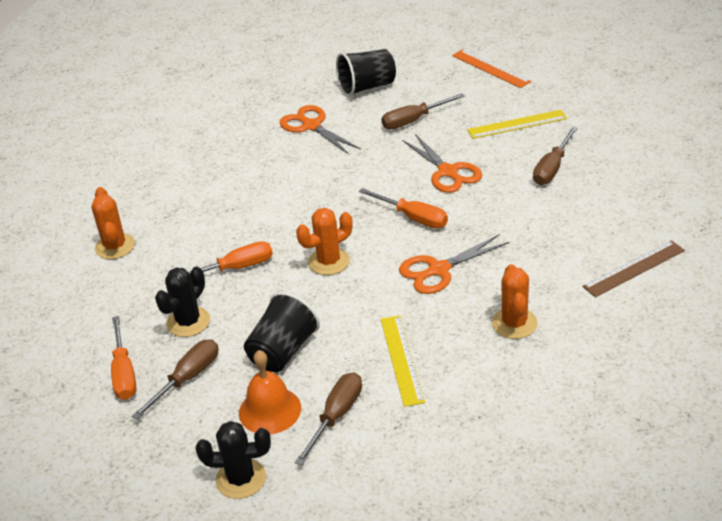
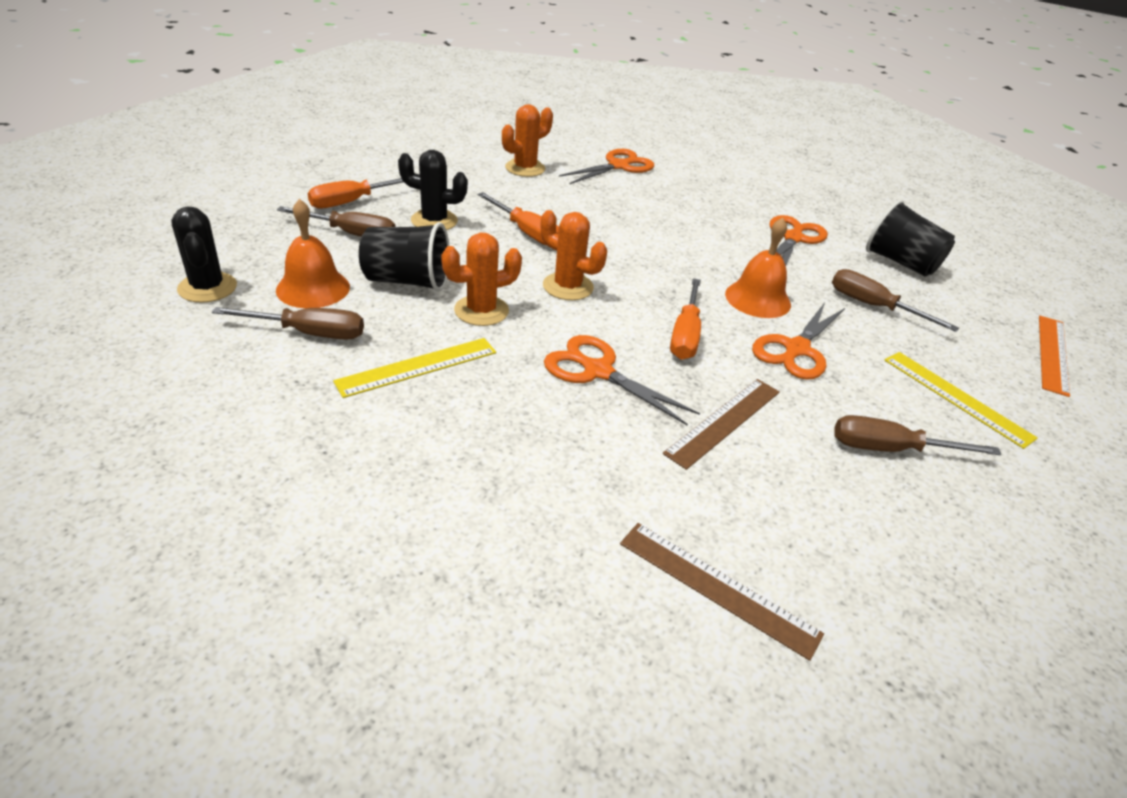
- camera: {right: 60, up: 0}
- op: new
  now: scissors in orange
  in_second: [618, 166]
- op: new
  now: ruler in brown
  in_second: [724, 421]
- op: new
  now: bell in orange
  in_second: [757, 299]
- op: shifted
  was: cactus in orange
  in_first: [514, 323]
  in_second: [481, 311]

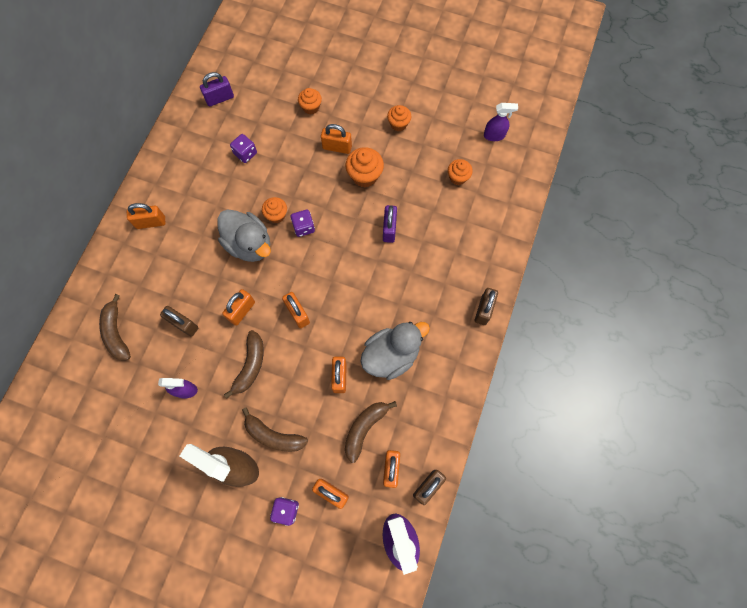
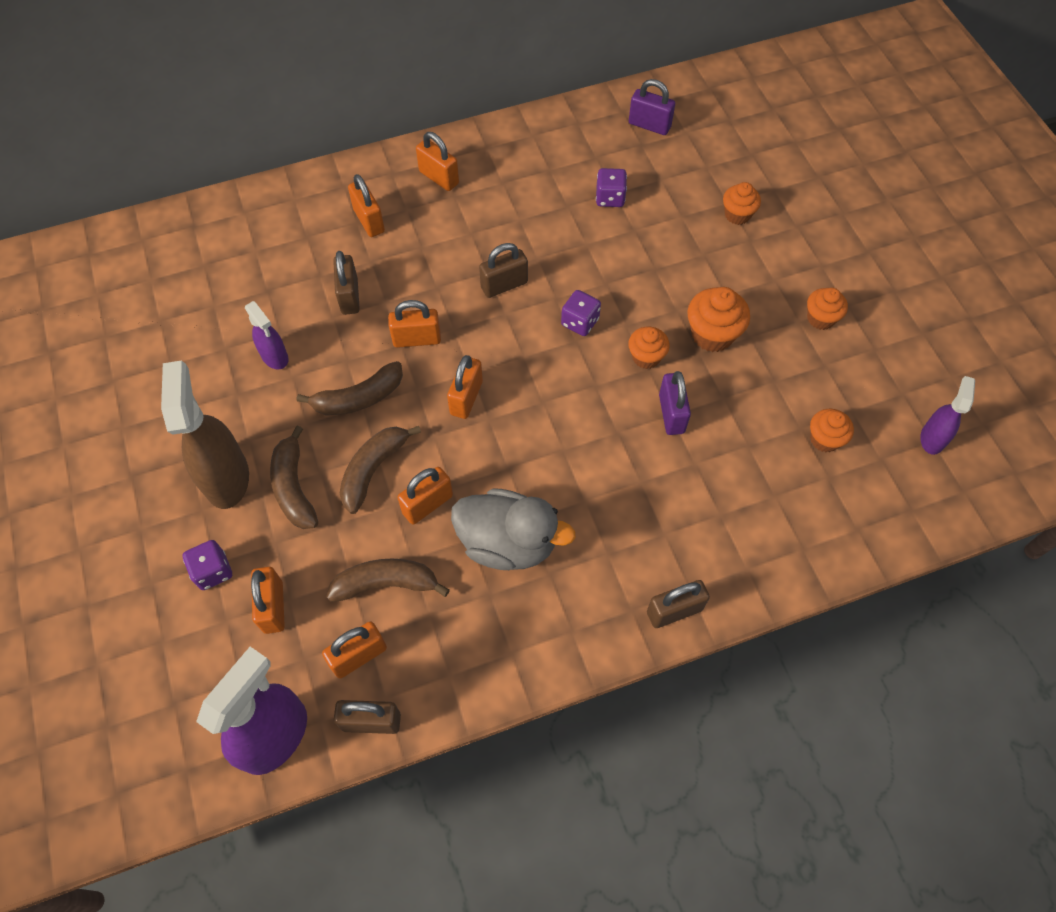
- camera: {right: 50, up: -10}
- op: shifted
  was: banana in brown
  in_first: [116, 333]
  in_second: [373, 470]
- op: shifted
  was: cupcake in orange
  in_first: [276, 215]
  in_second: [646, 357]
- op: shifted
  was: padlock in orange
  in_first: [337, 147]
  in_second: [369, 221]
- op: swapped
  was: duck in grey
  now: padlock in brown
  in_first: [249, 244]
  in_second: [504, 285]
- op: rotated
  was: padlock in purple
  in_first: [389, 229]
  in_second: [671, 414]
  clockwise: -60
- op: rotated
  was: spray bottle in purple
  in_first: [494, 135]
  in_second: [932, 438]
  clockwise: -120

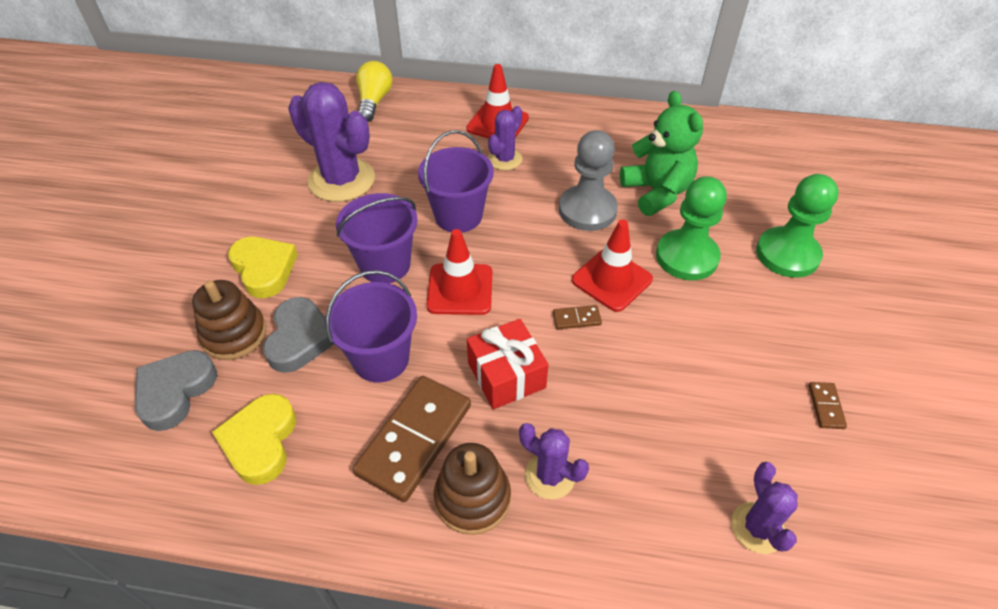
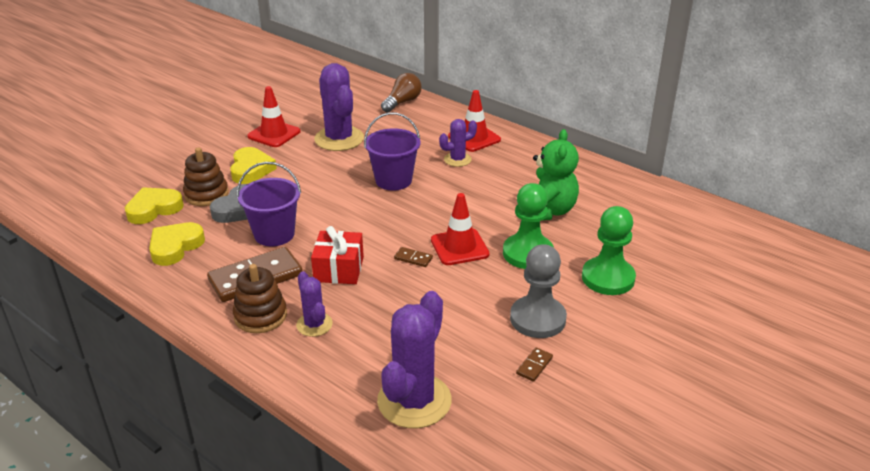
- camera: {right: 30, up: -15}
- op: gone
  was: bucket in purple
  in_first: [385, 265]
- op: shifted
  was: traffic cone in red
  in_first: [460, 289]
  in_second: [274, 134]
- op: shifted
  was: pawn in grey
  in_first: [587, 210]
  in_second: [537, 319]
- op: repainted
  was: heart in grey
  now: heart in yellow
  in_first: [175, 391]
  in_second: [154, 209]
- op: repainted
  was: light bulb in yellow
  now: light bulb in brown
  in_first: [374, 101]
  in_second: [402, 102]
- op: scaled
  was: cactus in purple
  in_first: [757, 528]
  in_second: [414, 401]
  ratio: 1.86

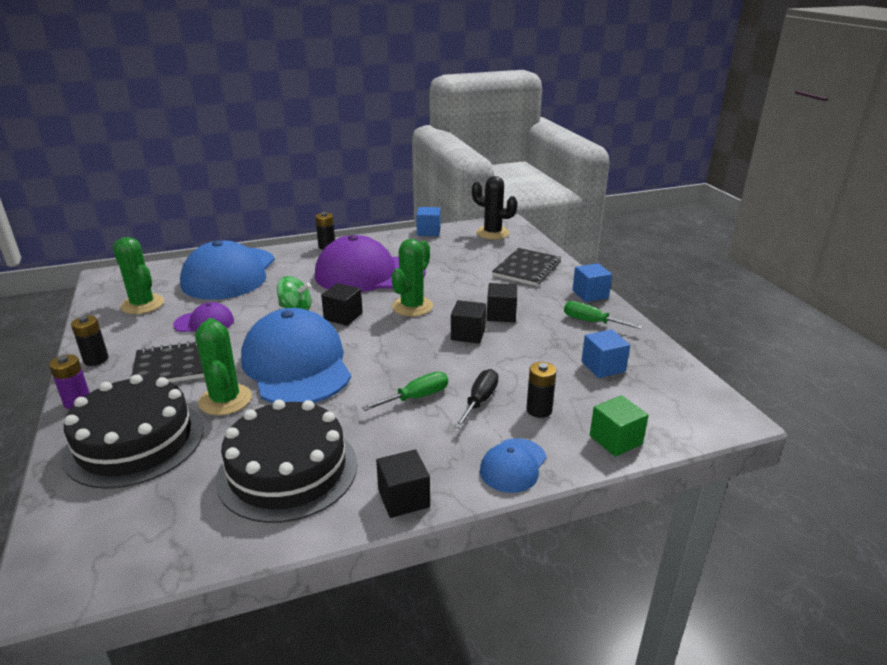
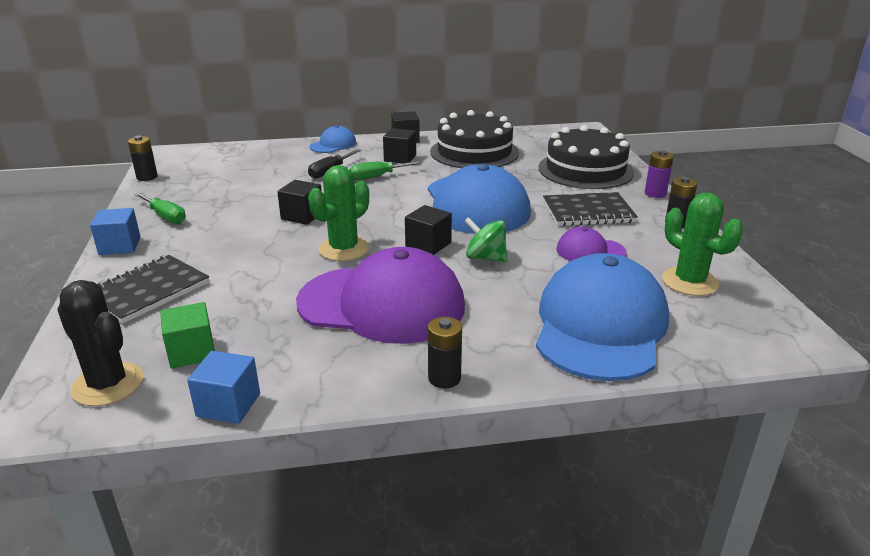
- camera: {right: -170, up: 0}
- op: gone
  was: cactus in green
  in_first: [225, 400]
- op: gone
  was: cube in blue
  in_first: [603, 367]
- op: shifted
  was: cube in black
  in_first: [501, 315]
  in_second: [400, 158]
- op: shifted
  was: battery in black
  in_first: [539, 410]
  in_second: [147, 177]
- op: shifted
  was: cube in green
  in_first: [615, 440]
  in_second: [192, 352]

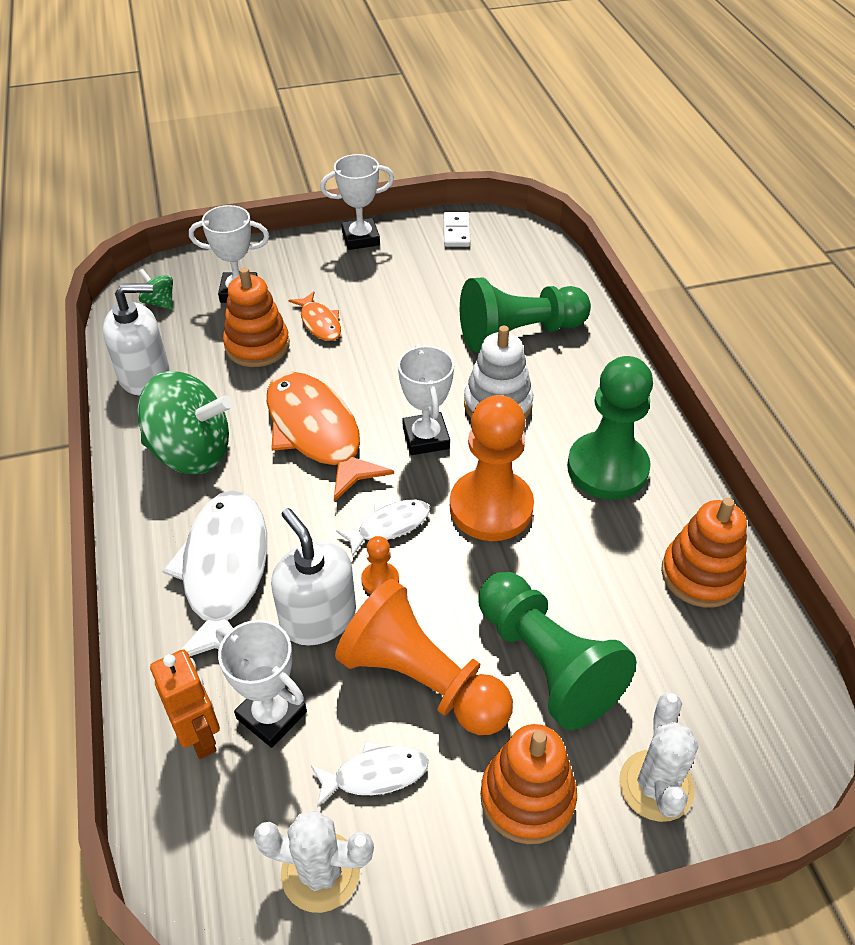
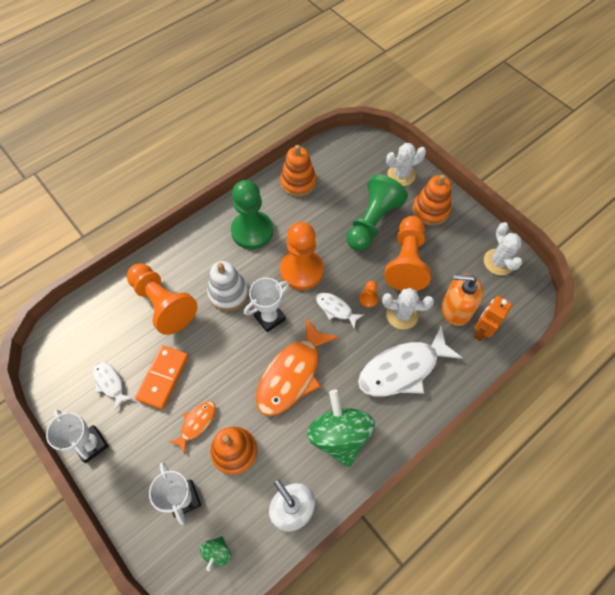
- camera: {right: -115, up: 15}
- op: gone
  was: domino in white
  in_first: [456, 232]
- op: new
  now: domino in orange
  in_second: [163, 377]
- op: shifted
  was: fish in white
  in_first: [375, 774]
  in_second: [110, 383]
- op: swapped
  was: trophy in white
  now: soap dispenser in orange
  in_first: [271, 715]
  in_second: [456, 309]
- op: swapped
  was: soap dispenser in white
  now: cactus in white
  in_first: [318, 617]
  in_second: [402, 315]
- op: repainted
  was: pawn in green
  now: pawn in orange
  in_first: [519, 333]
  in_second: [163, 304]

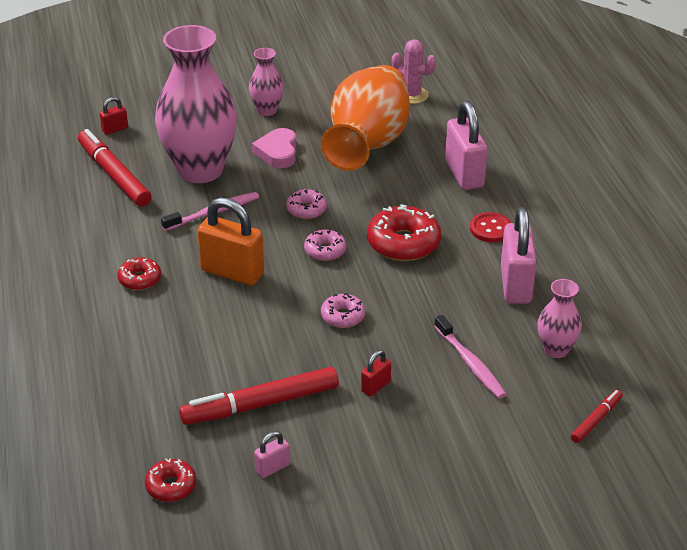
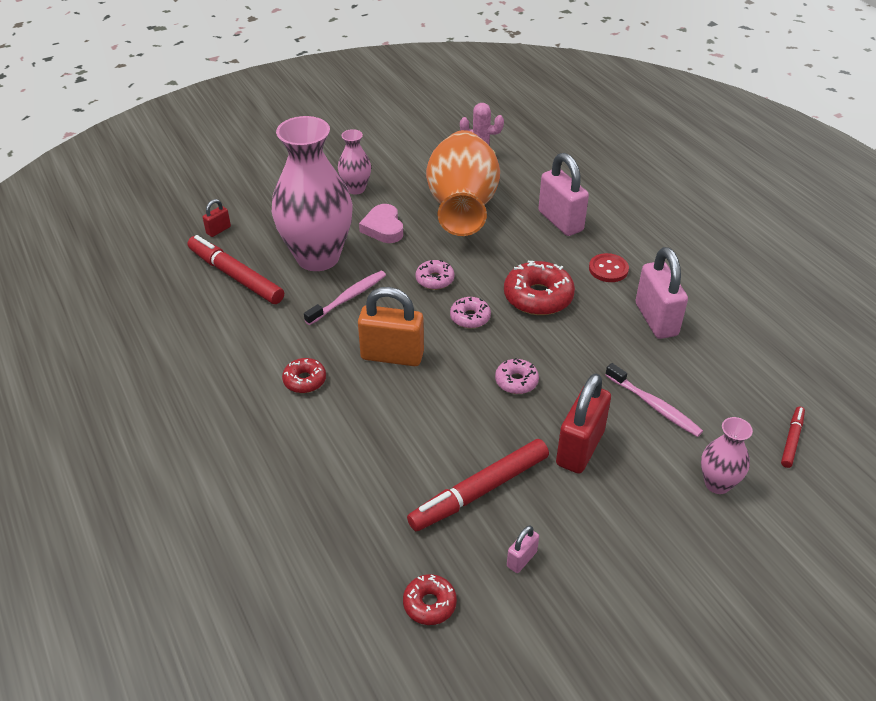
- camera: {right: -15, up: 5}
- op: shifted
  was: vase in pink
  in_first: [556, 350]
  in_second: [717, 483]
- op: scaled
  was: padlock in red
  in_first: [375, 386]
  in_second: [580, 448]
  ratio: 2.12

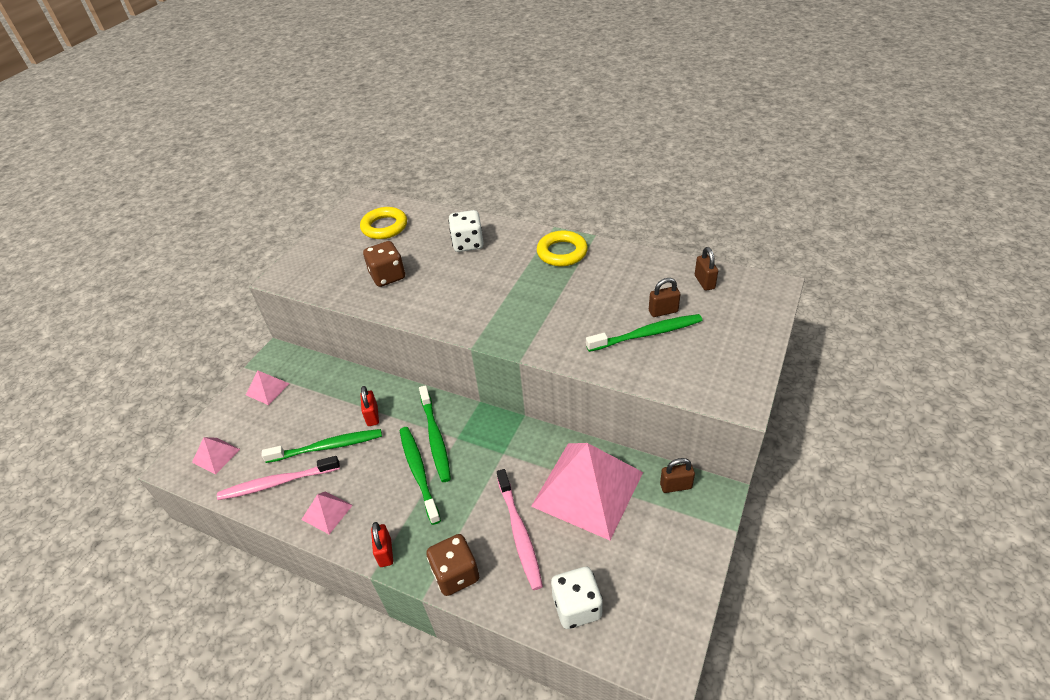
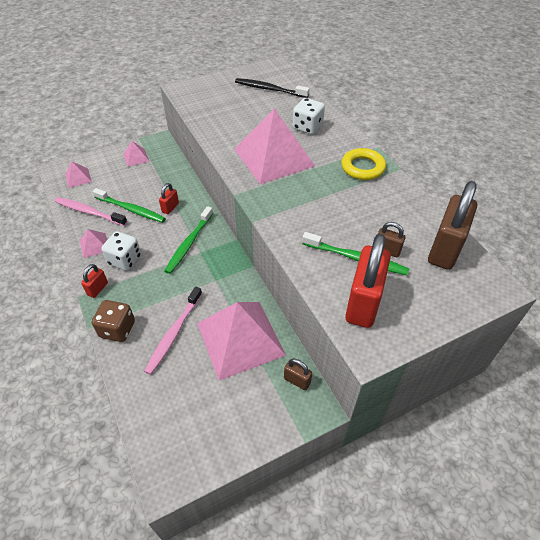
- camera: {right: 35, up: 5}
- op: gone
  was: dice in brown
  in_first: [388, 276]
- op: gone
  was: toothbrush in green
  in_first: [419, 472]
- op: new
  now: pyramid in pink
  in_second: [274, 157]
- op: new
  now: padlock in red
  in_second: [363, 303]
- op: shifted
  was: dice in white
  in_first: [577, 607]
  in_second: [125, 260]
- op: swapped
  was: ring in yellow
  now: toothbrush in black
  in_first: [384, 227]
  in_second: [269, 89]
- op: scaled
  was: padlock in brown
  in_first: [704, 282]
  in_second: [444, 250]
  ratio: 2.13

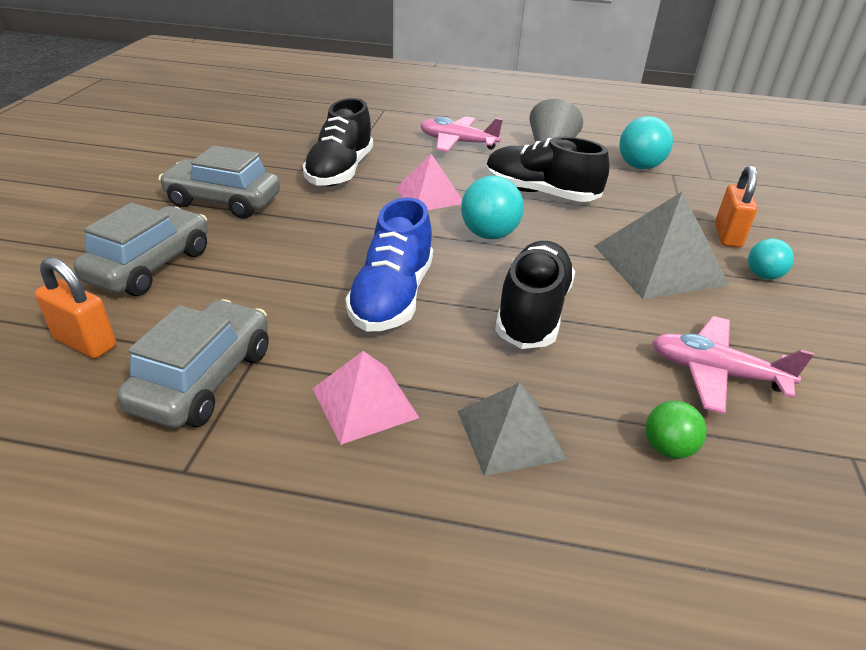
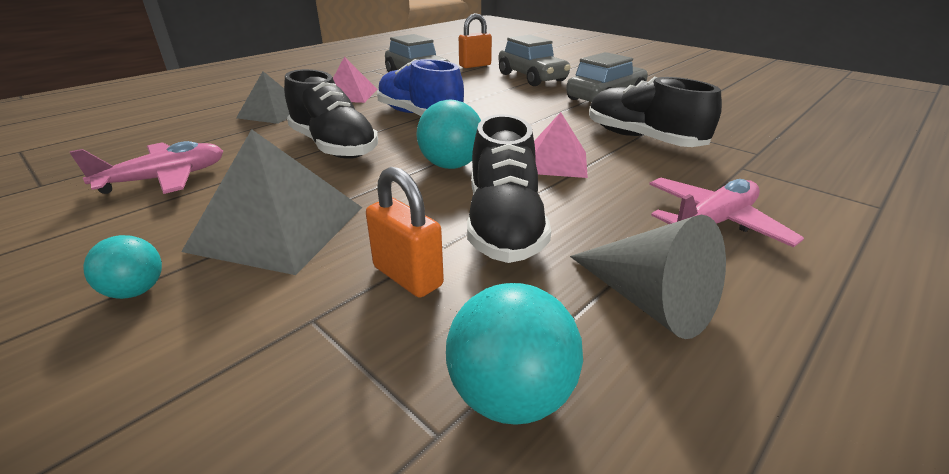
- camera: {right: 125, up: -5}
- op: gone
  was: ball in green
  in_first: [667, 448]
- op: shifted
  was: padlock in orange
  in_first: [727, 236]
  in_second: [407, 276]
- op: rotated
  was: shoe in black
  in_first: [540, 193]
  in_second: [504, 224]
  clockwise: 120

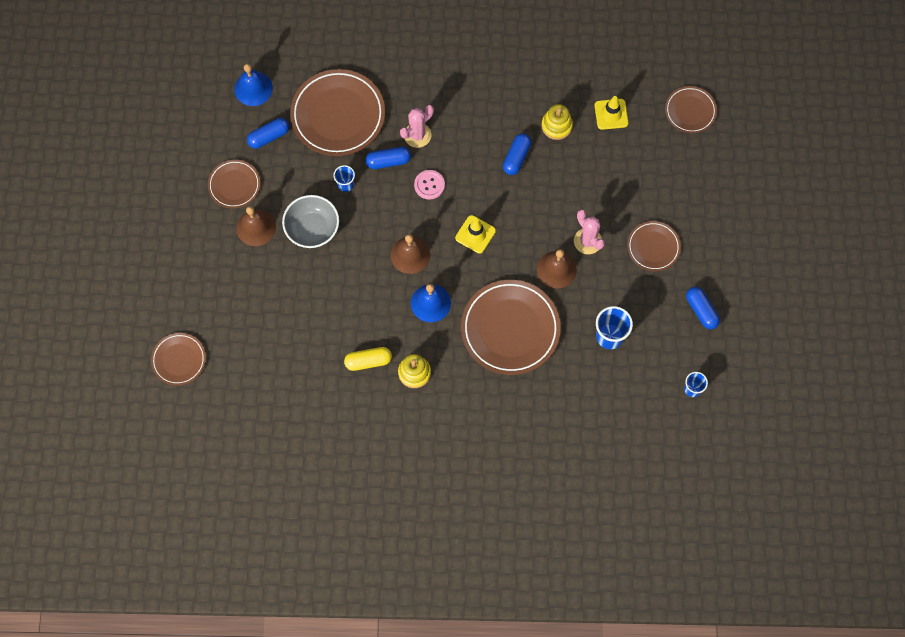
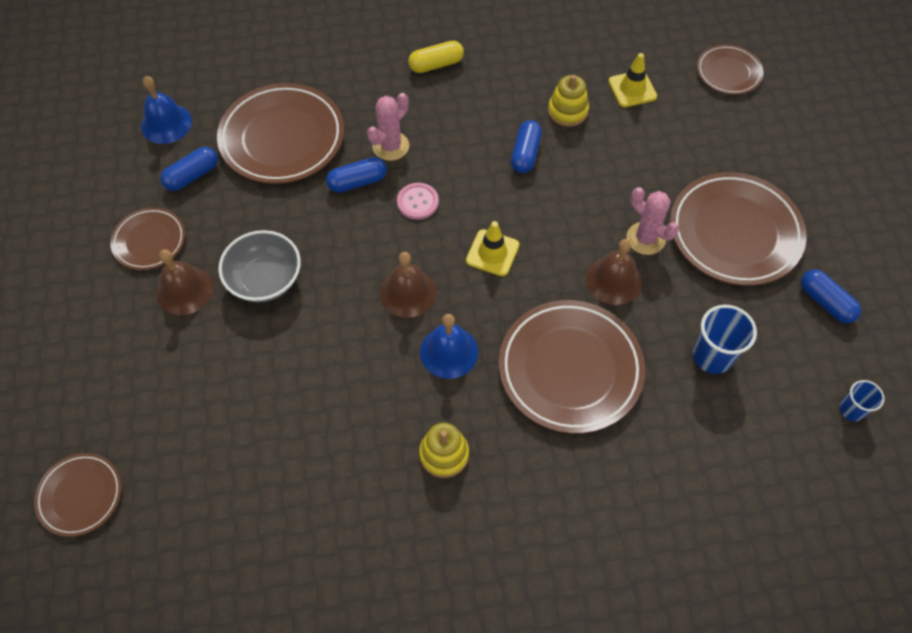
- camera: {right: -10, up: -10}
- op: gone
  was: cup in blue
  in_first: [345, 184]
- op: shifted
  was: capsule in yellow
  in_first: [368, 361]
  in_second: [436, 64]
- op: scaled
  was: plate in brown
  in_first: [653, 247]
  in_second: [734, 233]
  ratio: 1.83

